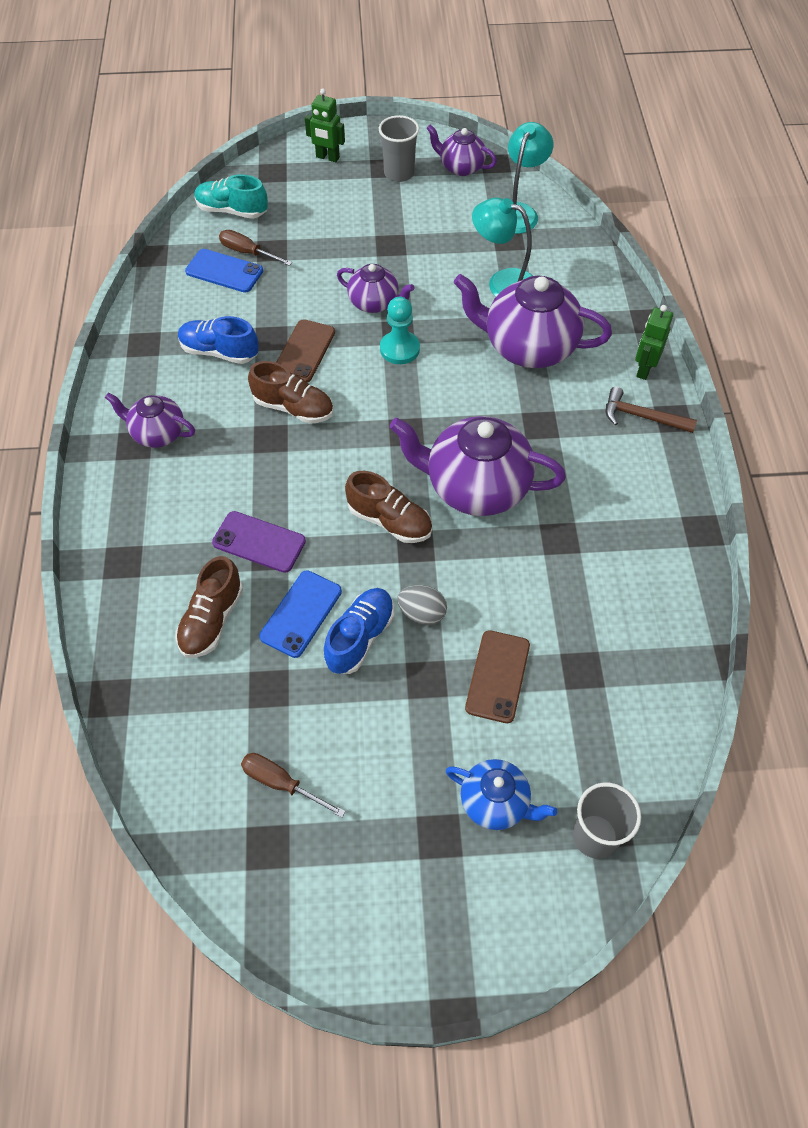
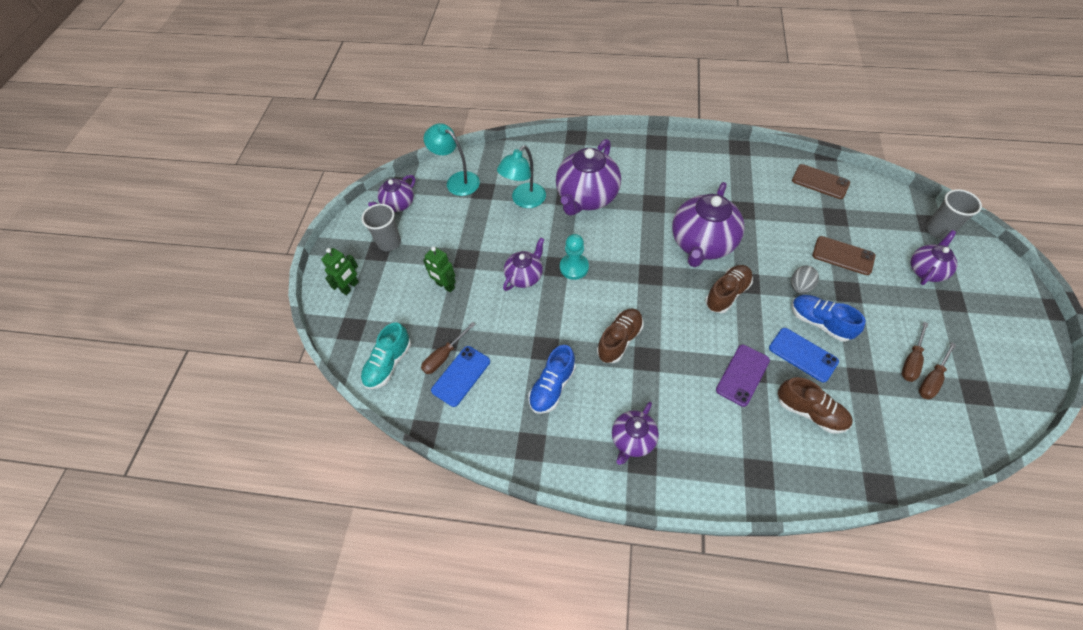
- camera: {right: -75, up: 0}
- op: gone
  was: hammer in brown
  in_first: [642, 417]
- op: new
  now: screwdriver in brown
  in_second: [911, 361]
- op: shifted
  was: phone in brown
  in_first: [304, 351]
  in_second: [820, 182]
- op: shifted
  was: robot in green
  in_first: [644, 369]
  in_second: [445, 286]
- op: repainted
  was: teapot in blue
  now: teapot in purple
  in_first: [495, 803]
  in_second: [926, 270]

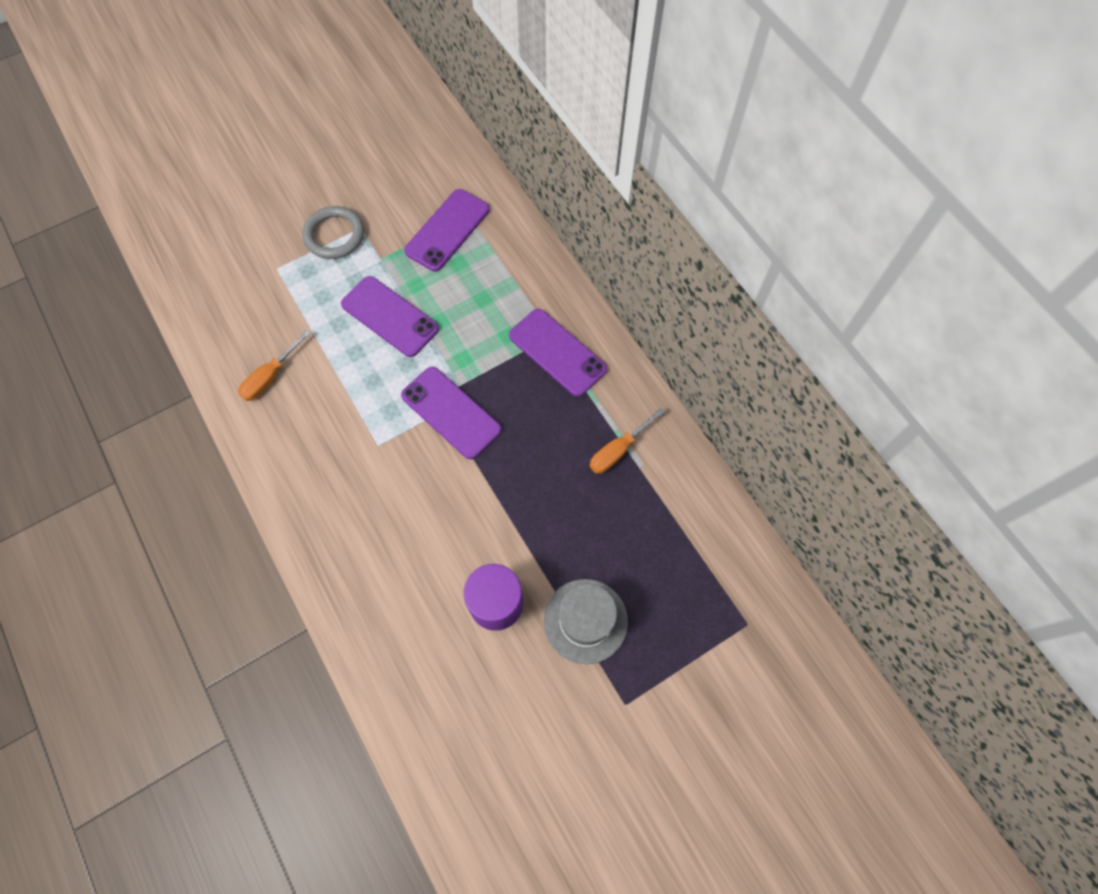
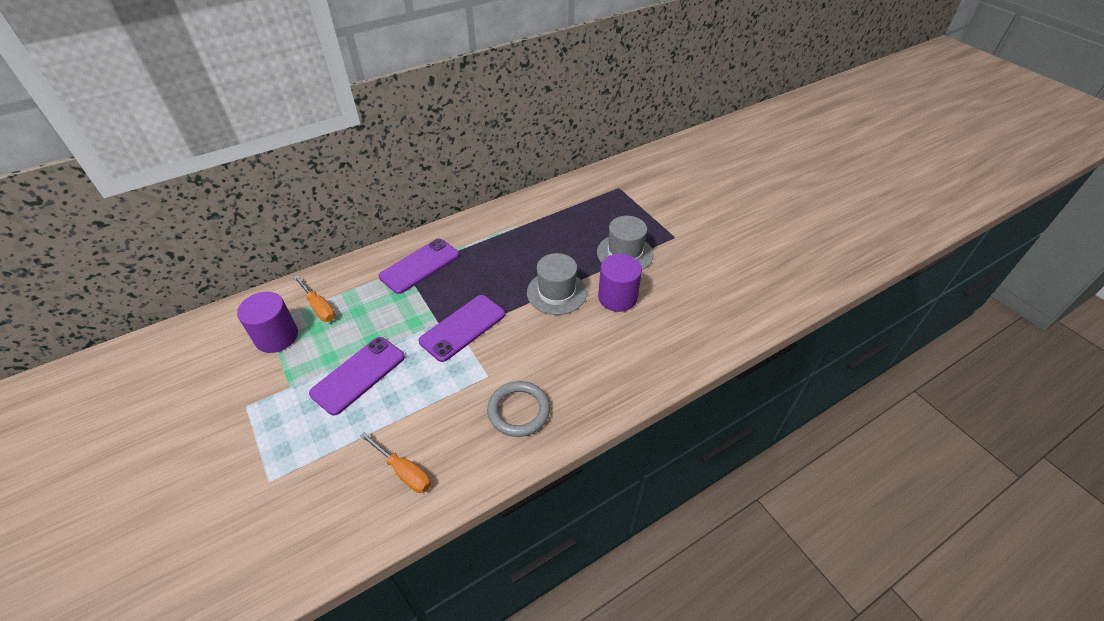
- camera: {right: -90, up: -20}
- op: new
  now: hat in grey
  in_second: [556, 292]
- op: shifted
  was: ring in grey
  in_first: [334, 235]
  in_second: [519, 410]
- op: shifted
  was: screwdriver in orange
  in_first: [618, 450]
  in_second: [319, 307]
- op: swapped
  was: phone in purple
  now: cylinder in purple
  in_first: [447, 230]
  in_second: [276, 337]

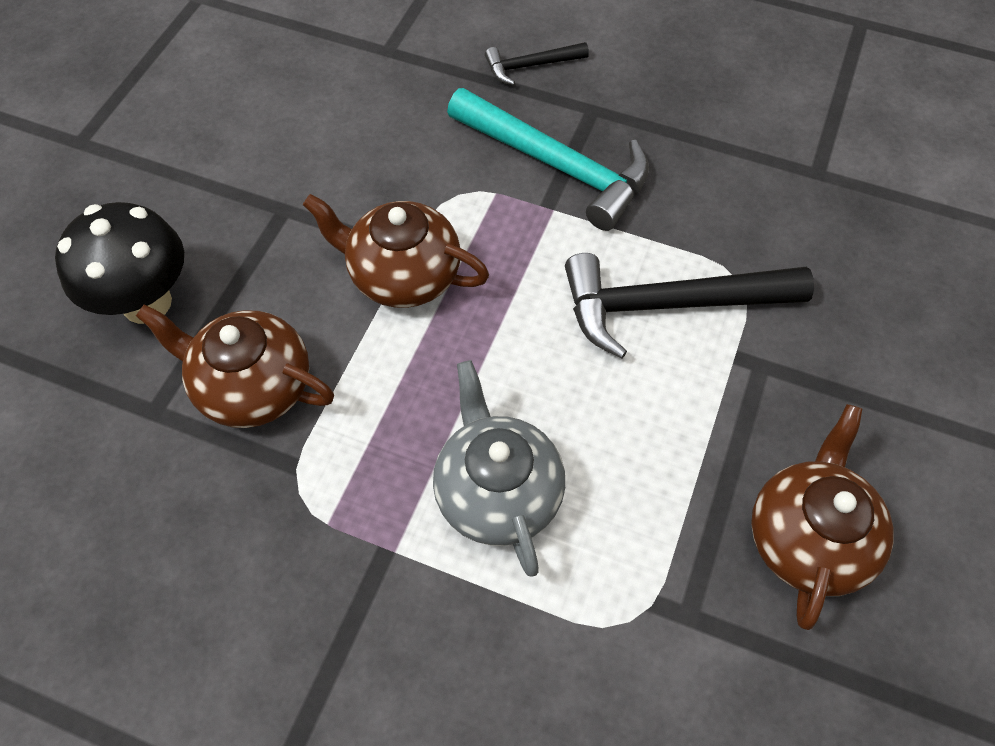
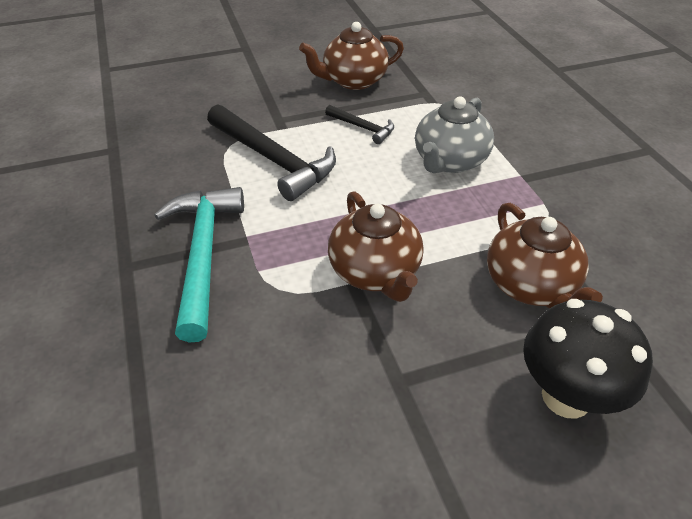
- camera: {right: -130, up: -15}
- op: shifted
  was: hammer in black
  in_first: [530, 66]
  in_second: [363, 128]

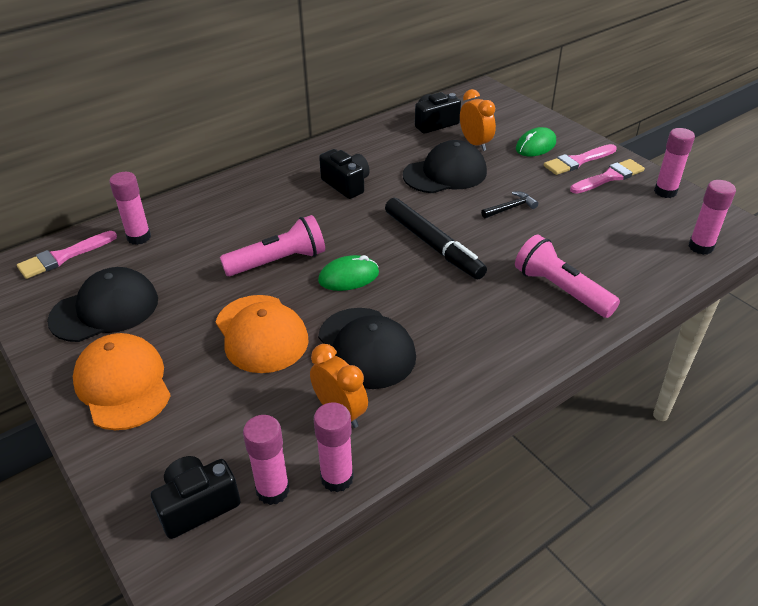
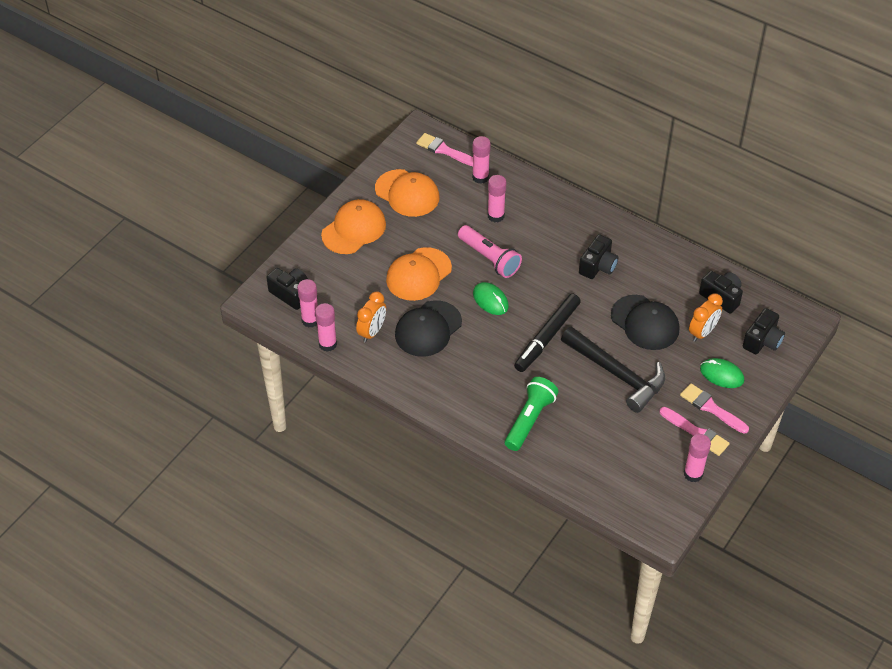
- camera: {right: 70, up: 10}
- op: new
  now: camera in black
  in_second: [762, 341]
- op: shifted
  was: glue stick in pink
  in_first: [700, 247]
  in_second: [496, 216]
- op: repainted
  was: cap in black
  now: cap in orange
  in_first: [105, 309]
  in_second: [407, 193]
- op: repainted
  was: flashlight in pink
  now: flashlight in green
  in_first: [561, 290]
  in_second: [529, 420]
- op: scaled
  was: hammer in black
  in_first: [510, 208]
  in_second: [617, 374]
  ratio: 2.42

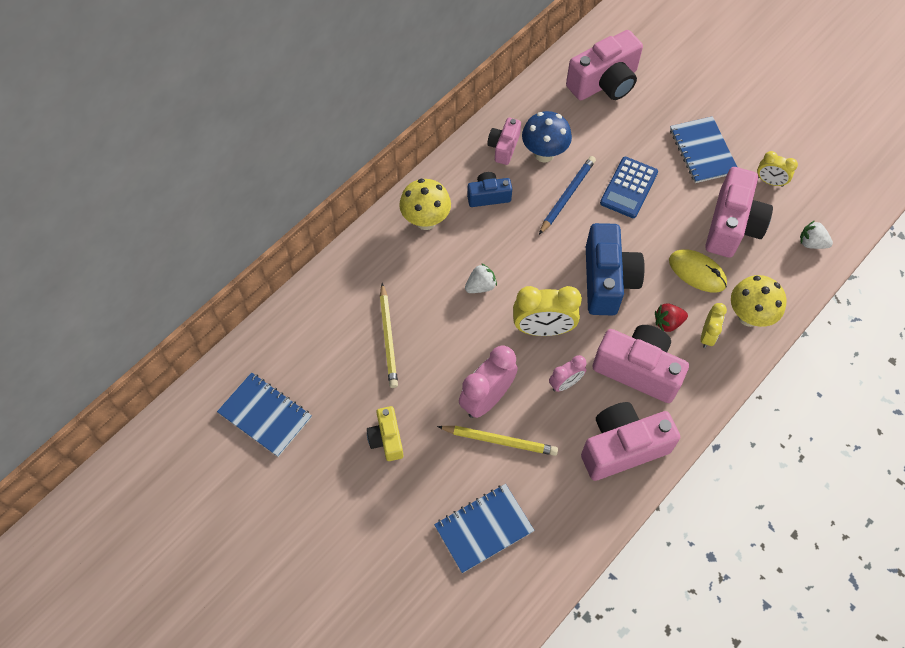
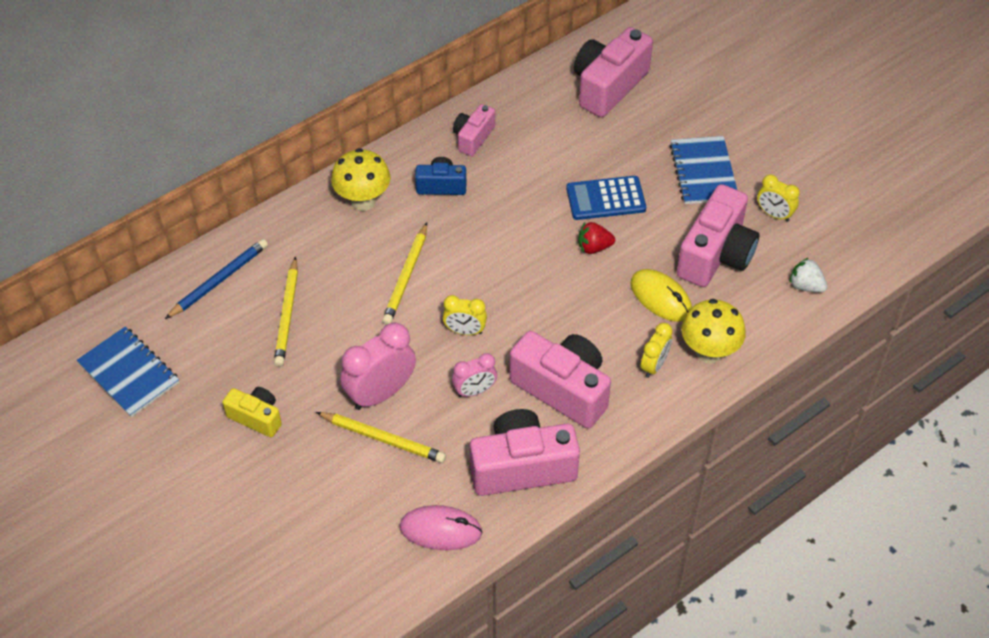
- camera: {right: 10, up: -10}
- op: gone
  was: notebook in blue
  in_first: [483, 528]
- op: gone
  was: mushroom in blue
  in_first: [544, 154]
- op: gone
  was: camera in blue
  in_first: [607, 280]
- op: new
  now: mouse in pink
  in_second: [440, 530]
- op: shifted
  was: pencil in blue
  in_first: [567, 195]
  in_second: [219, 280]
- op: shifted
  was: strawberry in red
  in_first: [668, 322]
  in_second: [594, 247]
- op: swapped
  was: strawberry in white
  now: pencil in yellow
  in_first: [480, 286]
  in_second: [406, 277]
- op: rotated
  was: camera in yellow
  in_first: [386, 439]
  in_second: [256, 417]
  clockwise: 120
- op: rotated
  was: camera in pink
  in_first: [604, 83]
  in_second: [608, 86]
  clockwise: 150
- op: rotated
  was: calculator in blue
  in_first: [629, 188]
  in_second: [605, 199]
  clockwise: 45
- op: scaled
  was: clock in yellow
  in_first: [543, 329]
  in_second: [465, 331]
  ratio: 0.58

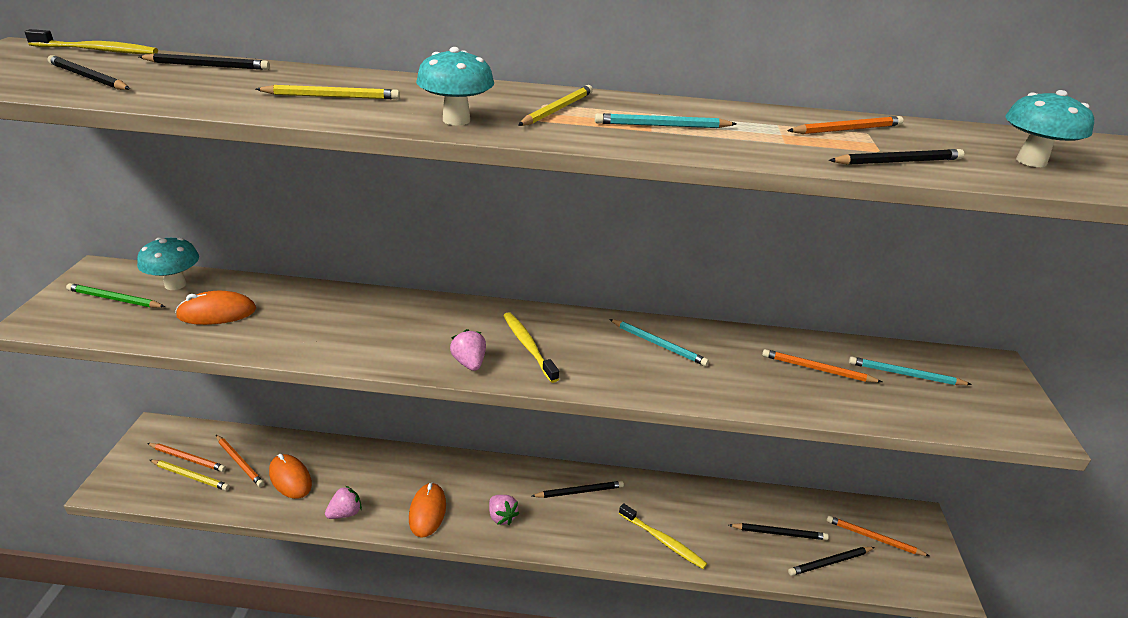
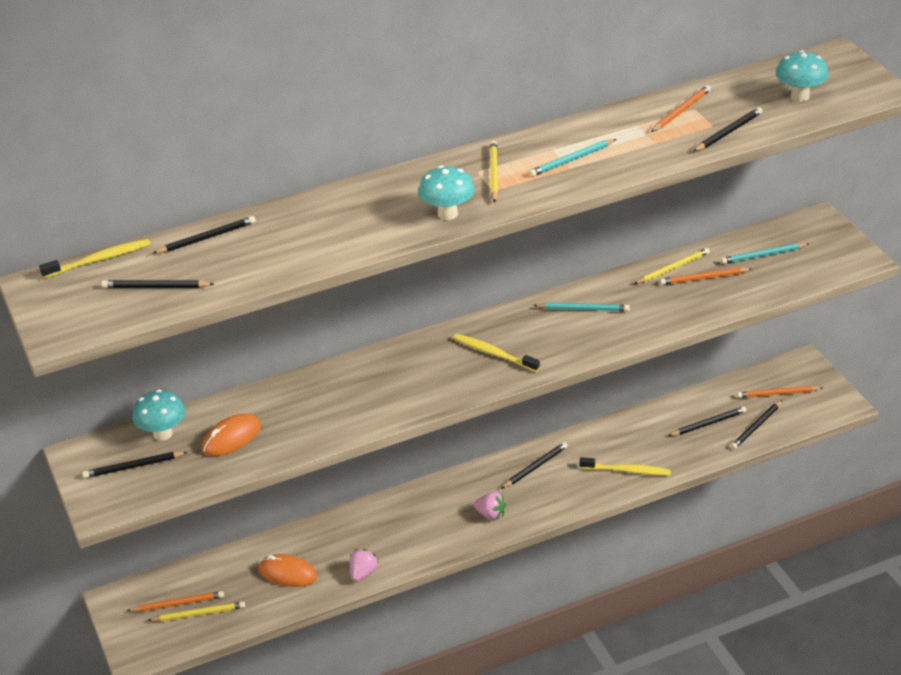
- camera: {right: -25, up: 5}
- op: gone
  was: pencil in orange
  in_first: [240, 462]
- op: gone
  was: mouse in orange
  in_first: [427, 511]
- op: gone
  was: strawberry in pink
  in_first: [469, 363]
- op: shifted
  was: pencil in yellow
  in_first: [332, 96]
  in_second: [672, 268]
- op: repainted
  was: pencil in green
  now: pencil in black
  in_first: [114, 299]
  in_second: [133, 467]

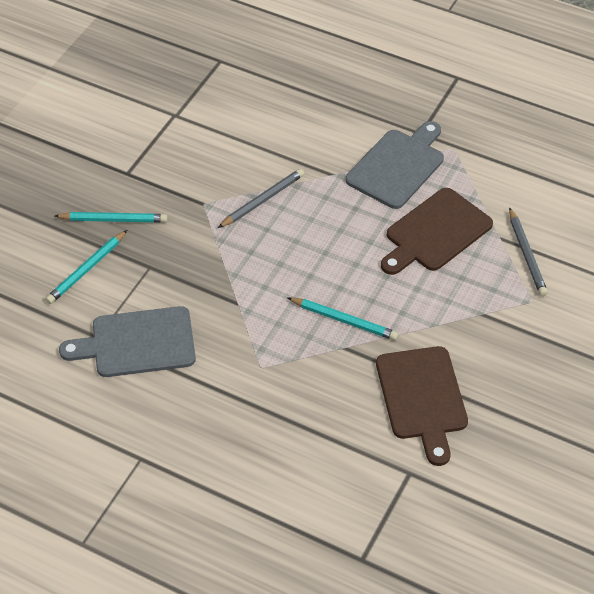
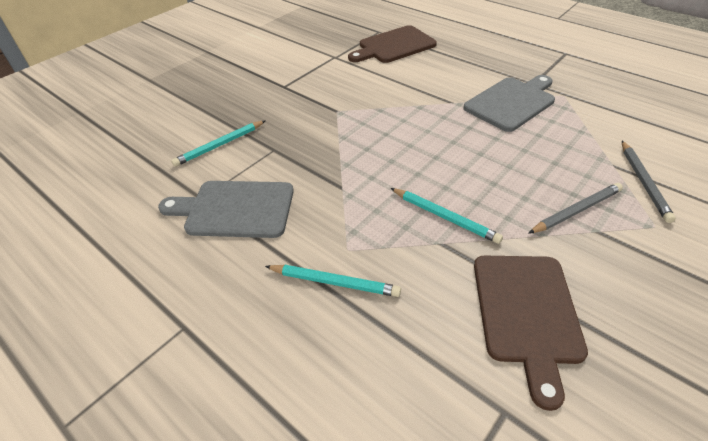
- camera: {right: 15, up: -5}
- op: shifted
  was: pencil in turquoise
  in_first: [114, 220]
  in_second: [334, 282]
- op: shifted
  was: pencil in grey
  in_first: [263, 200]
  in_second: [577, 211]
- op: shifted
  was: cutting board in brown
  in_first: [435, 233]
  in_second: [394, 46]

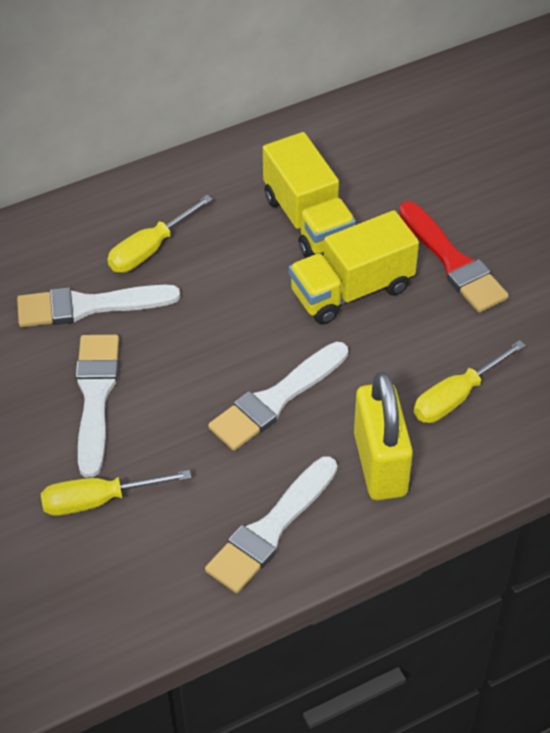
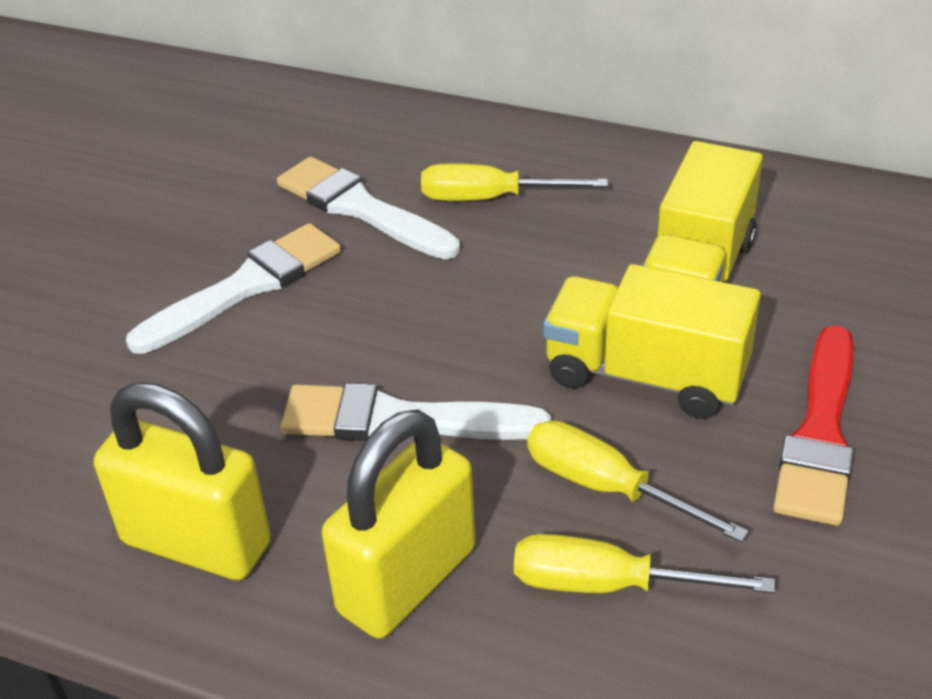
- camera: {right: 50, up: -10}
- op: shifted
  was: screwdriver in yellow
  in_first: [98, 500]
  in_second: [606, 487]
- op: swapped
  was: brush in white
  now: padlock in yellow
  in_first: [270, 529]
  in_second: [197, 543]

